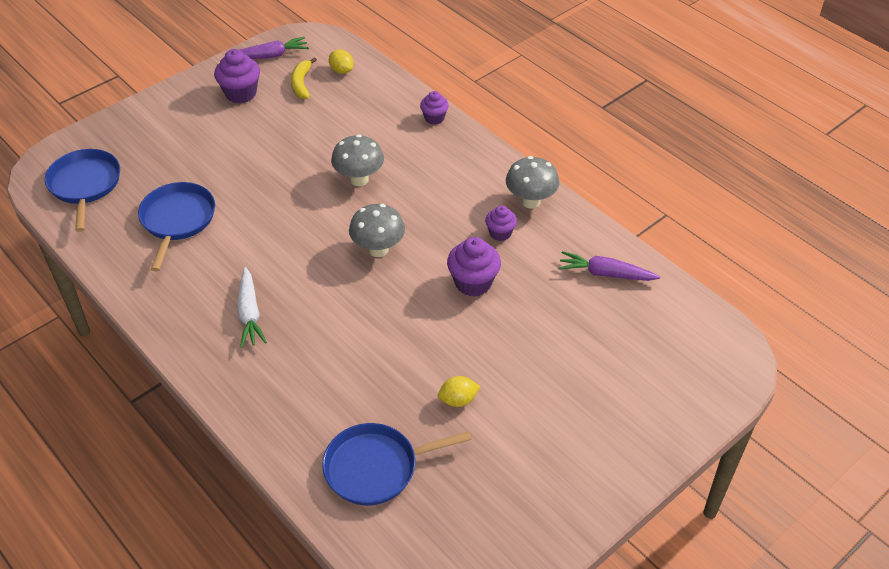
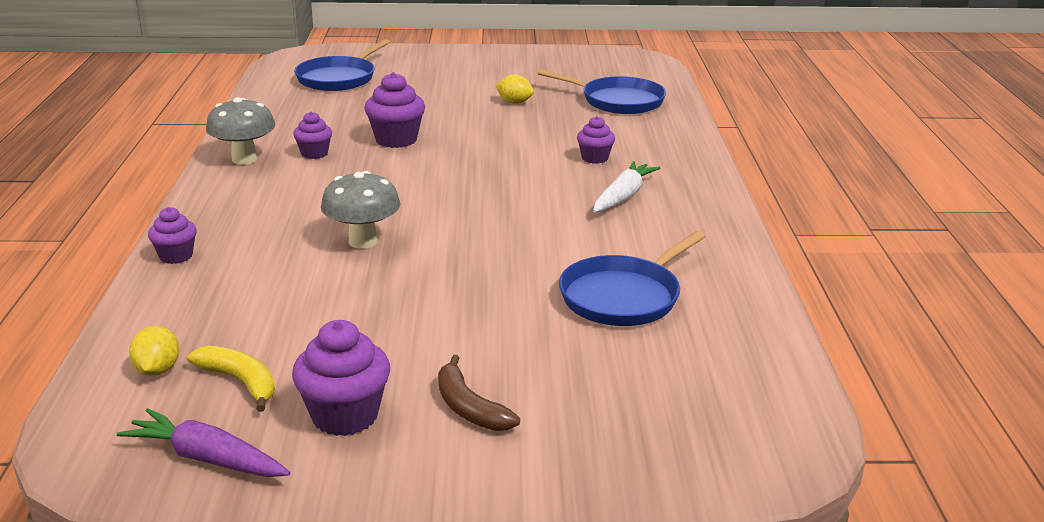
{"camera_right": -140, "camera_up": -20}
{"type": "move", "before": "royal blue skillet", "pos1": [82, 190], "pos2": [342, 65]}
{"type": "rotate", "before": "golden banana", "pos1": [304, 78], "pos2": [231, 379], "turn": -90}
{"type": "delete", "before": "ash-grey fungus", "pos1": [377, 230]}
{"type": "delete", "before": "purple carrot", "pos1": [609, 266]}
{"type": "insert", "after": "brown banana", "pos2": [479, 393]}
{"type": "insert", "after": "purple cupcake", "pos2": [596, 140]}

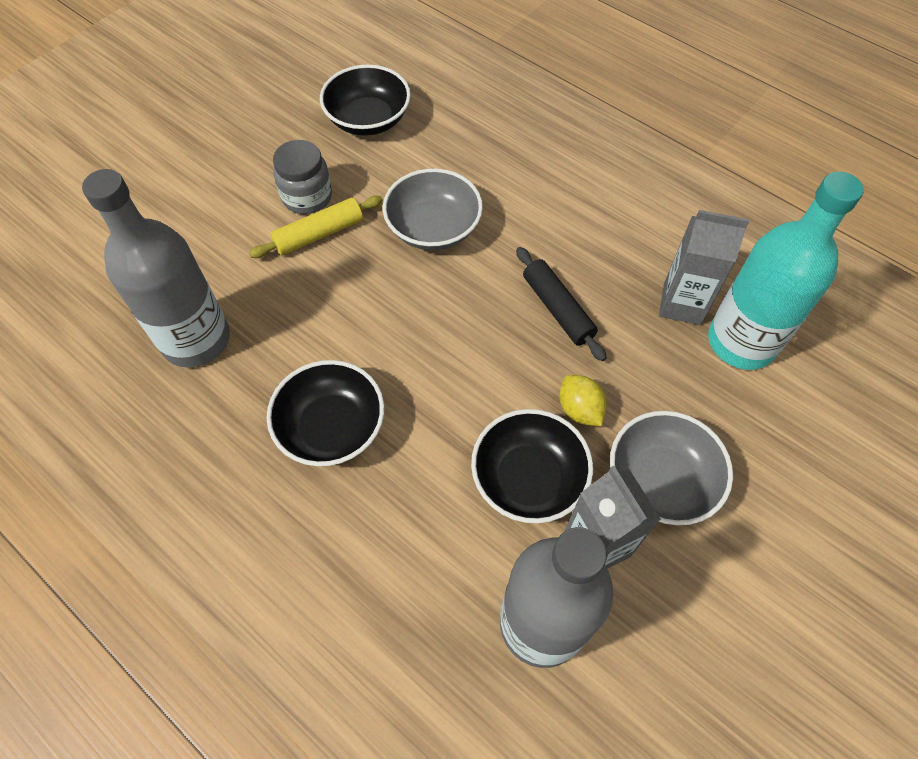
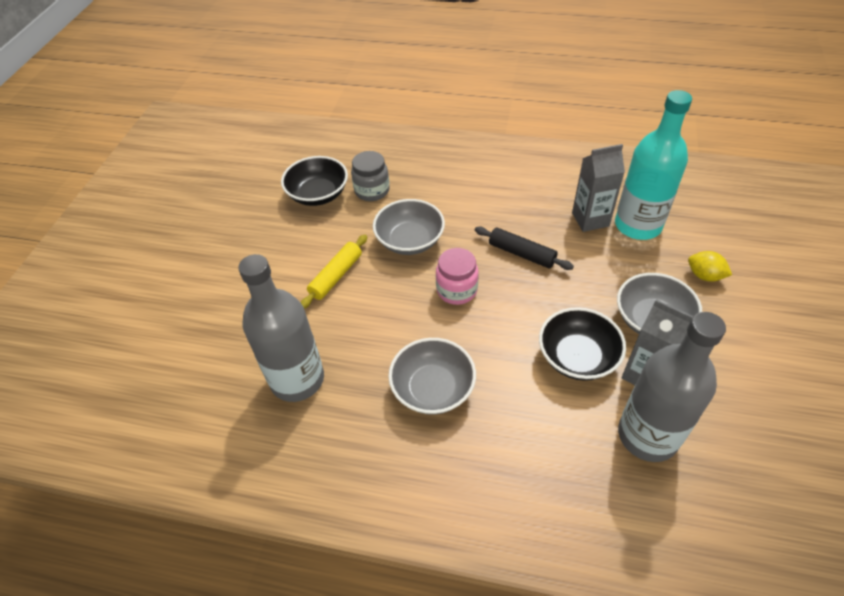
{"camera_right": -25, "camera_up": -10}
{"type": "recolor", "before": "black deep dish", "after": "ash-grey deep dish", "pos1": [325, 413], "pos2": [432, 376]}
{"type": "move", "before": "ash-grey preserve jar", "pos1": [302, 177], "pos2": [370, 176]}
{"type": "move", "before": "golden lemon", "pos1": [583, 400], "pos2": [710, 266]}
{"type": "insert", "after": "rosy preserve jar", "pos2": [457, 276]}

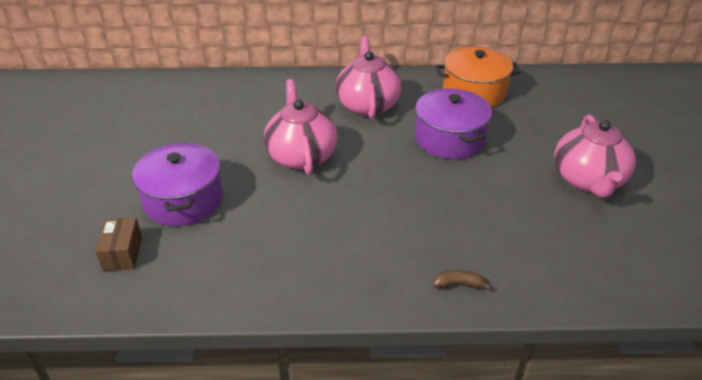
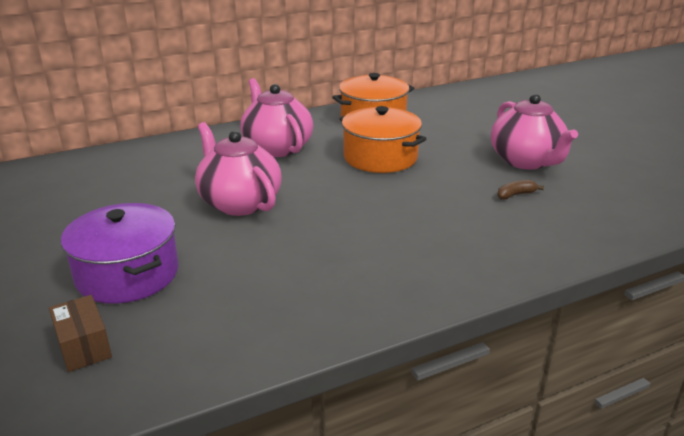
{"camera_right": -25, "camera_up": -10}
{"type": "recolor", "before": "purple pot", "after": "orange pot", "pos1": [453, 123], "pos2": [382, 139]}
{"type": "move", "before": "brown banana", "pos1": [462, 280], "pos2": [520, 189]}

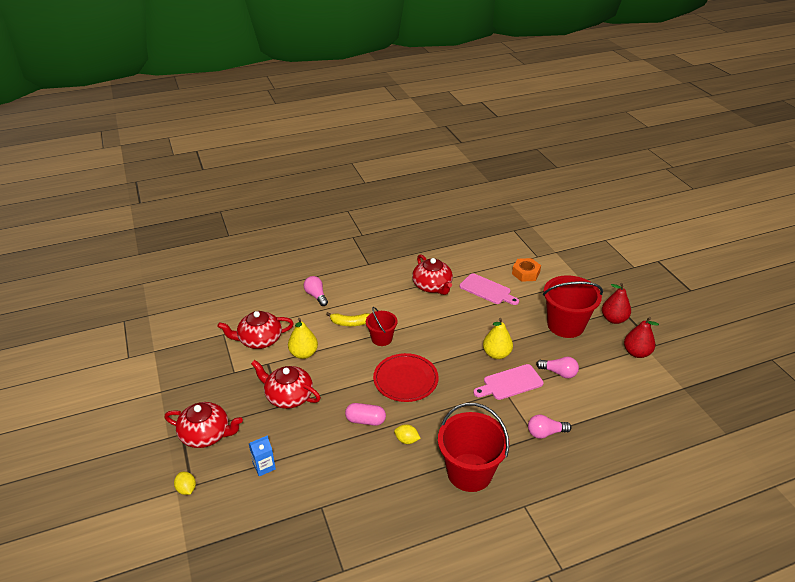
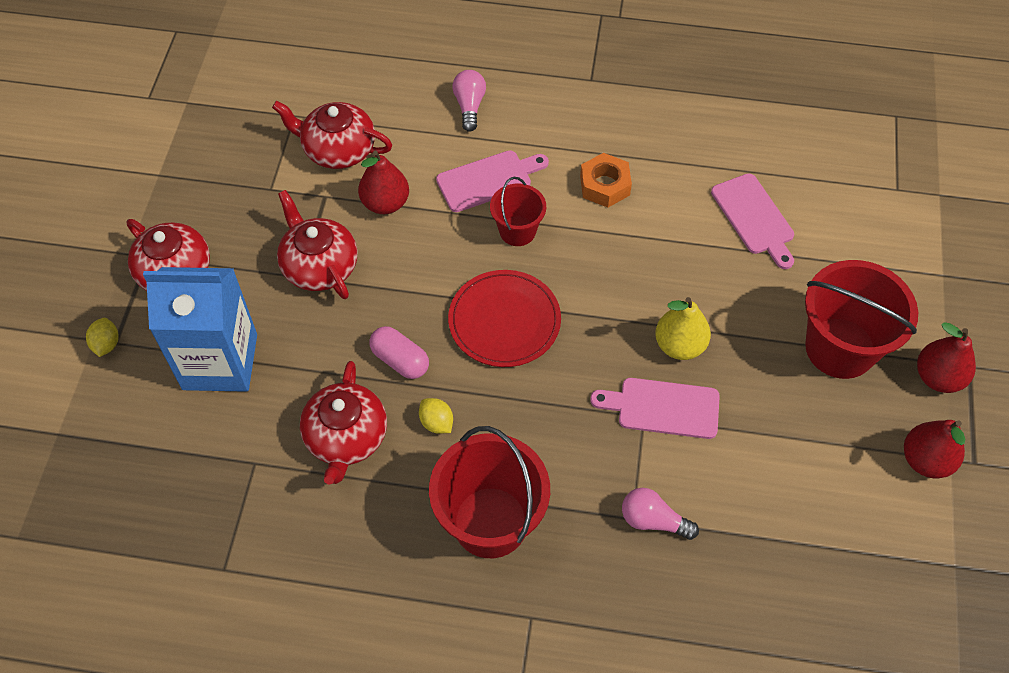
{"camera_right": 30, "camera_up": 20}
{"type": "resize", "before": "royal blue milk carton", "pos1": [262, 455], "pos2": [200, 329], "scale": 2.39}
{"type": "recolor", "before": "golden toy pear", "after": "scarlet toy pear", "pos1": [303, 338], "pos2": [383, 182]}
{"type": "replace", "before": "golden banana", "after": "rosy bread board", "pos1": [348, 319], "pos2": [492, 181]}
{"type": "move", "before": "scarlet teapot", "pos1": [432, 274], "pos2": [343, 423]}
{"type": "move", "before": "orange nut", "pos1": [526, 270], "pos2": [606, 180]}
{"type": "delete", "before": "rosy light bulb", "pos1": [557, 367]}

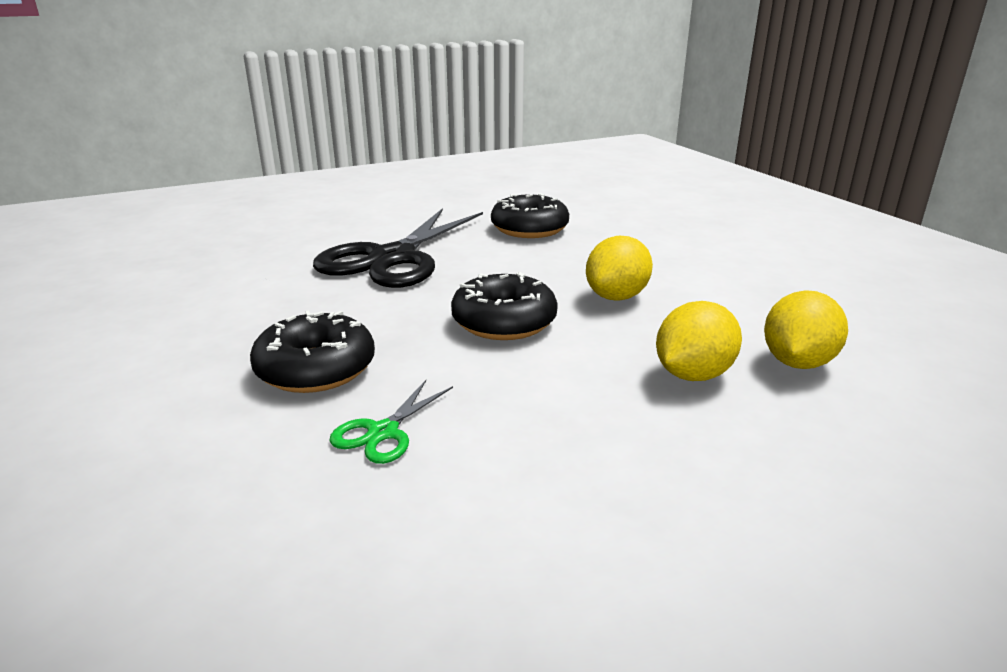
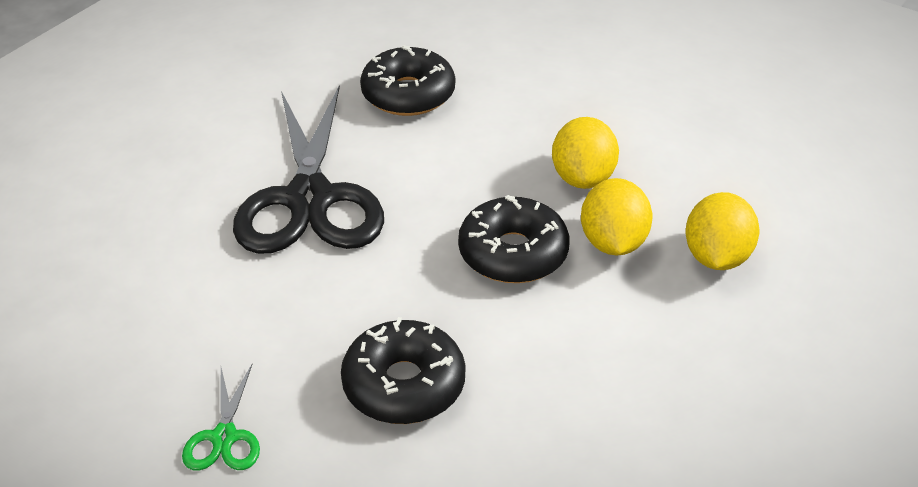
{"camera_right": -30, "camera_up": 15}
{"type": "move", "before": "emerald shears", "pos1": [391, 422], "pos2": [221, 417]}
{"type": "move", "before": "golden lemon", "pos1": [806, 329], "pos2": [617, 216]}

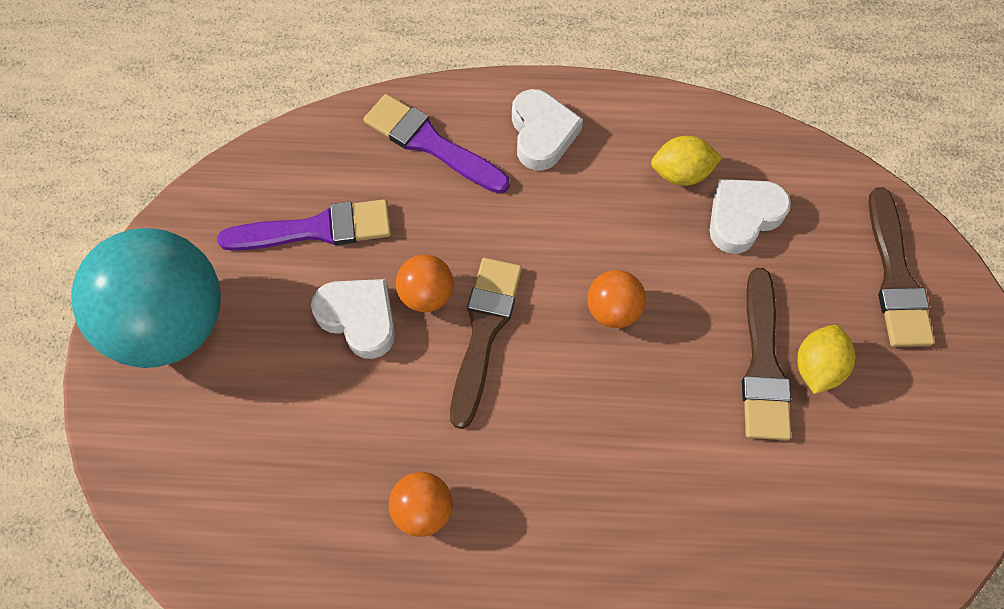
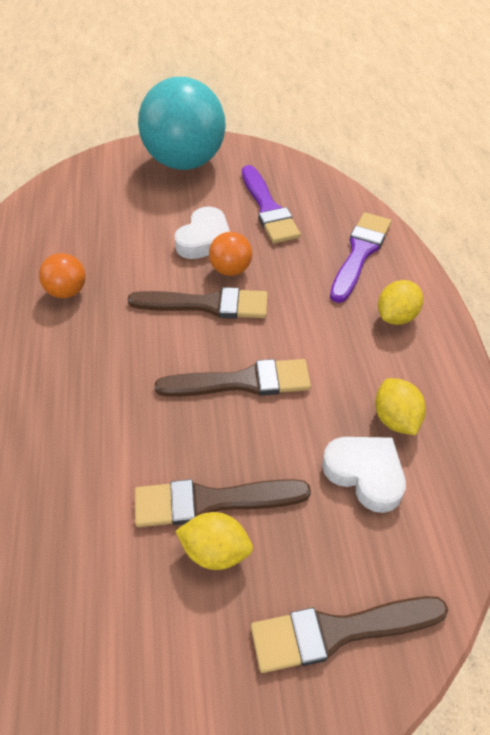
{"camera_right": 80, "camera_up": -15}
{"type": "replace", "before": "white heart shape", "after": "golden lemon", "pos1": [547, 130], "pos2": [400, 302]}
{"type": "replace", "before": "orange play ball", "after": "brown paint brush", "pos1": [616, 299], "pos2": [233, 378]}

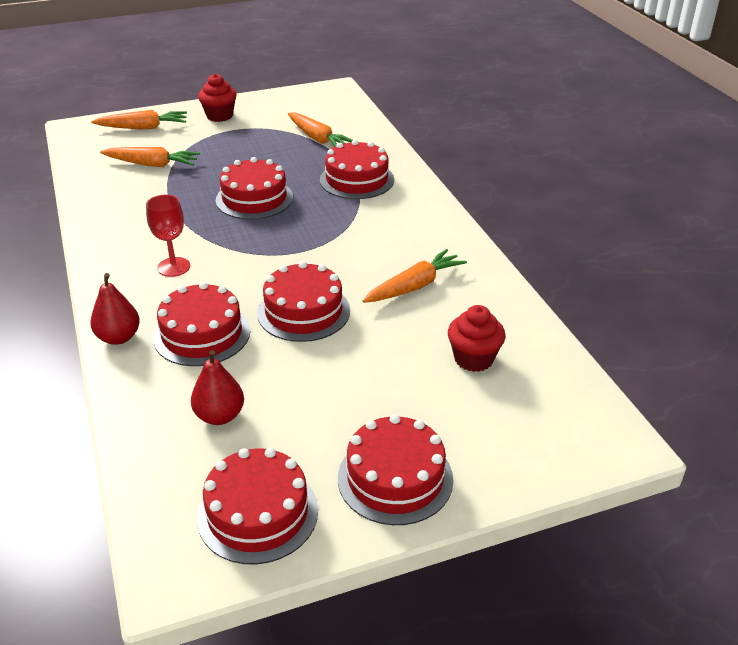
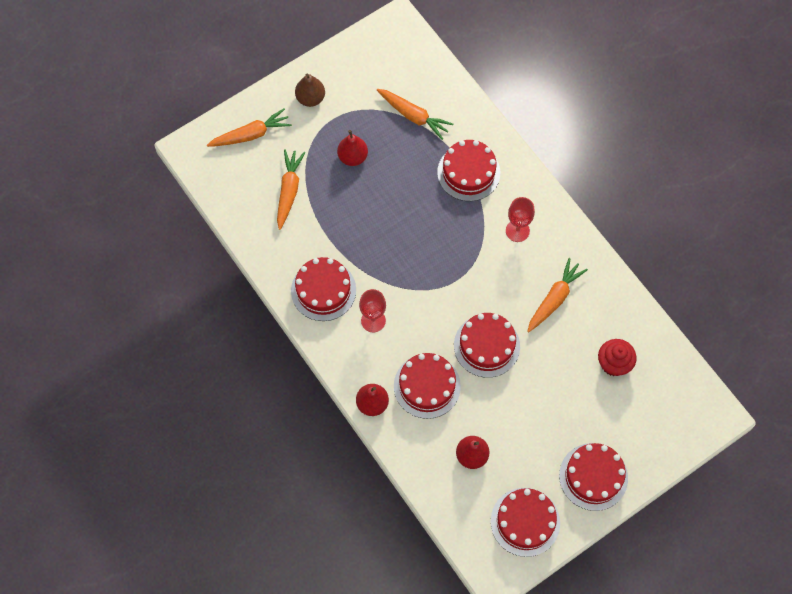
{"camera_right": -15, "camera_up": 30}
{"type": "rotate", "before": "orange carrot", "pos1": [150, 157], "pos2": [291, 189], "turn": -75}
{"type": "replace", "before": "scarlet cupcake", "after": "brown toy pear", "pos1": [217, 98], "pos2": [310, 90]}
{"type": "move", "before": "scarlet gateau", "pos1": [254, 188], "pos2": [323, 289]}
{"type": "insert", "after": "scarlet toy pear", "pos2": [352, 148]}
{"type": "insert", "after": "scarlet chalice", "pos2": [520, 219]}

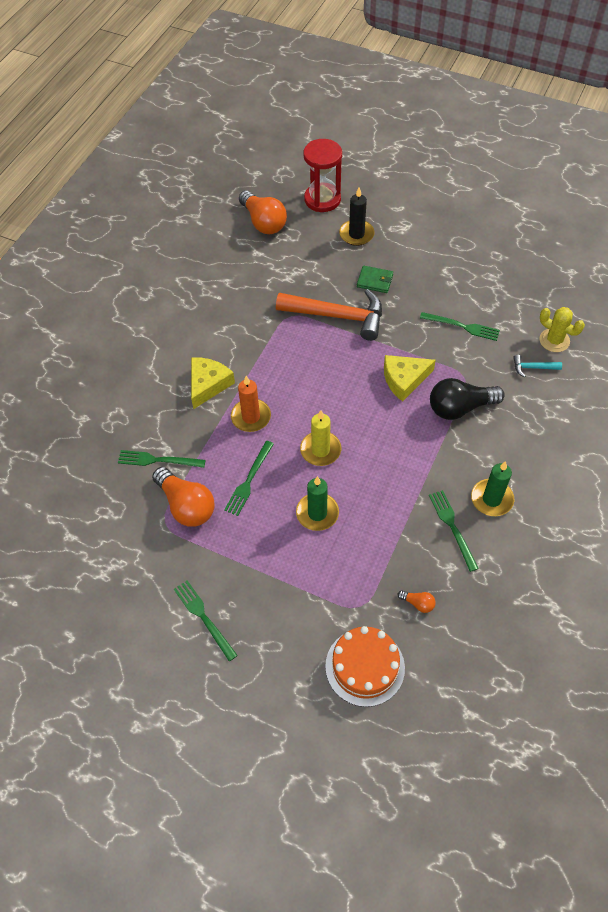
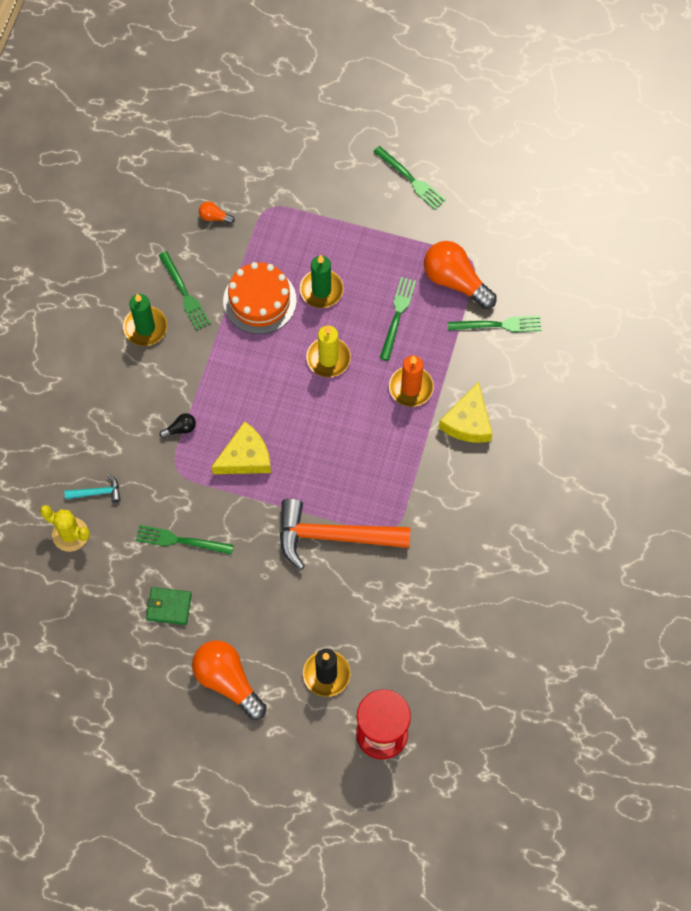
{"camera_right": 170, "camera_up": 10}
{"type": "move", "before": "orange light bulb", "pos1": [263, 212], "pos2": [229, 680]}
{"type": "move", "before": "orange gateau", "pos1": [365, 666], "pos2": [260, 298]}
{"type": "move", "before": "emerald billfold", "pos1": [375, 279], "pos2": [169, 606]}
{"type": "resize", "before": "black light bulb", "pos1": [467, 399], "pos2": [177, 426], "scale": 0.44}

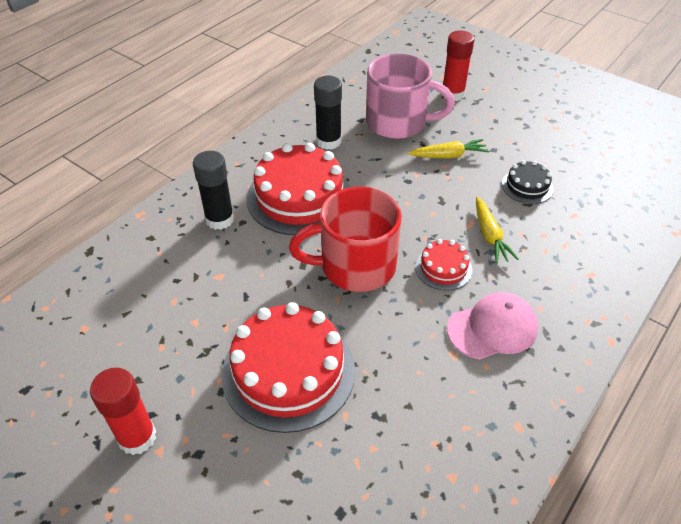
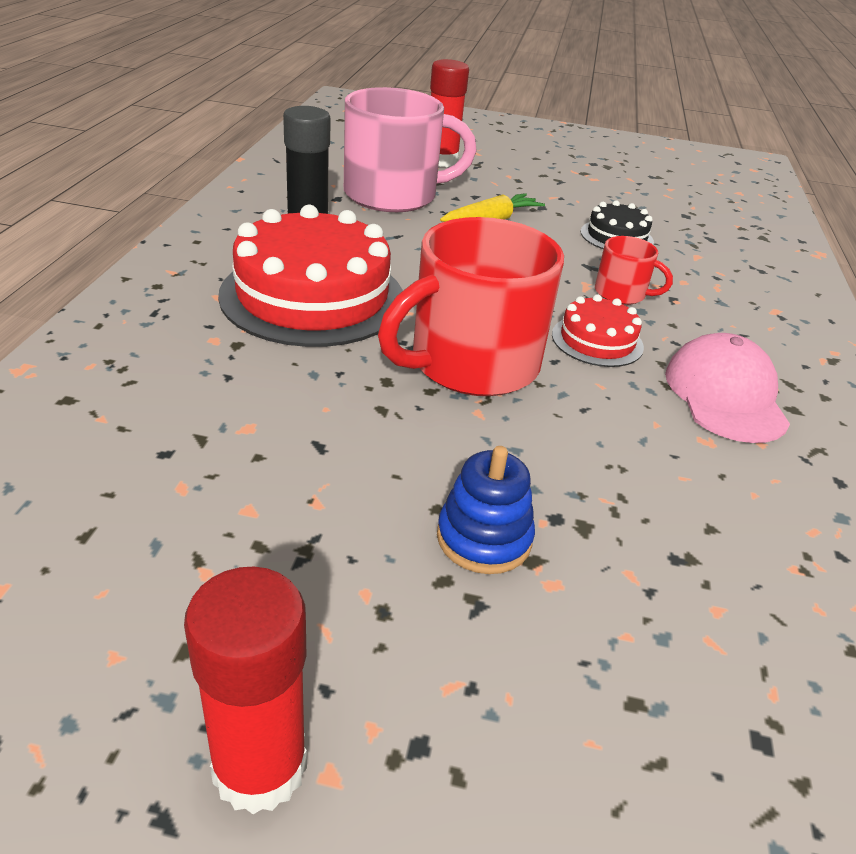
{"camera_right": -30, "camera_up": -10}
{"type": "delete", "before": "black glue", "pos1": [213, 190]}
{"type": "replace", "before": "scarlet gateau", "after": "royal blue ring stacker", "pos1": [288, 367], "pos2": [486, 510]}
{"type": "rotate", "before": "rosy baseball cap", "pos1": [492, 325], "pos2": [727, 388], "turn": -45}
{"type": "replace", "before": "golden carrot", "after": "scarlet tea mug", "pos1": [497, 230], "pos2": [634, 270]}

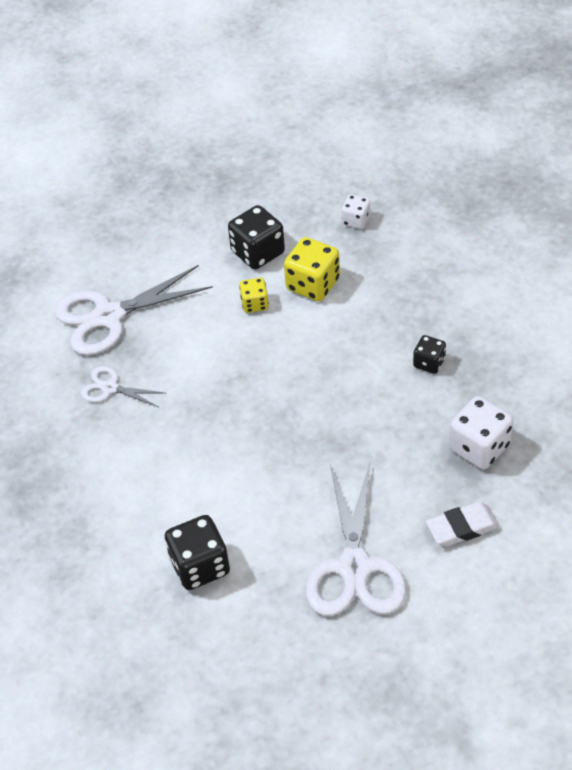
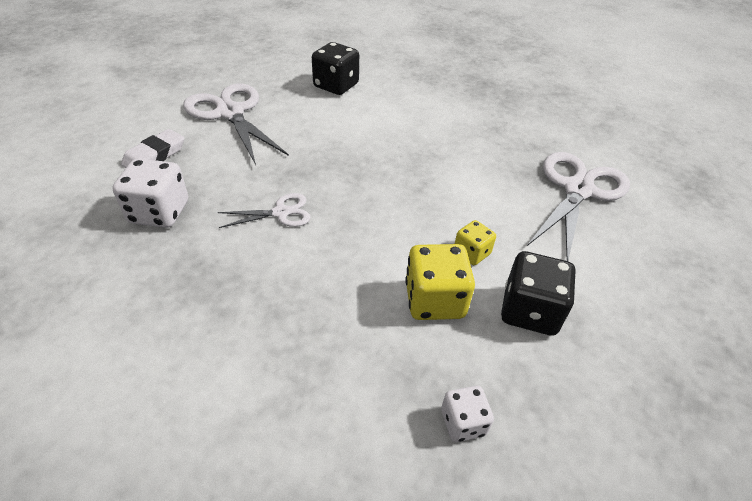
{"camera_right": 140, "camera_up": -5}
{"type": "move", "before": "white shears", "pos1": [123, 386], "pos2": [264, 210]}
{"type": "delete", "before": "black die", "pos1": [429, 354]}

